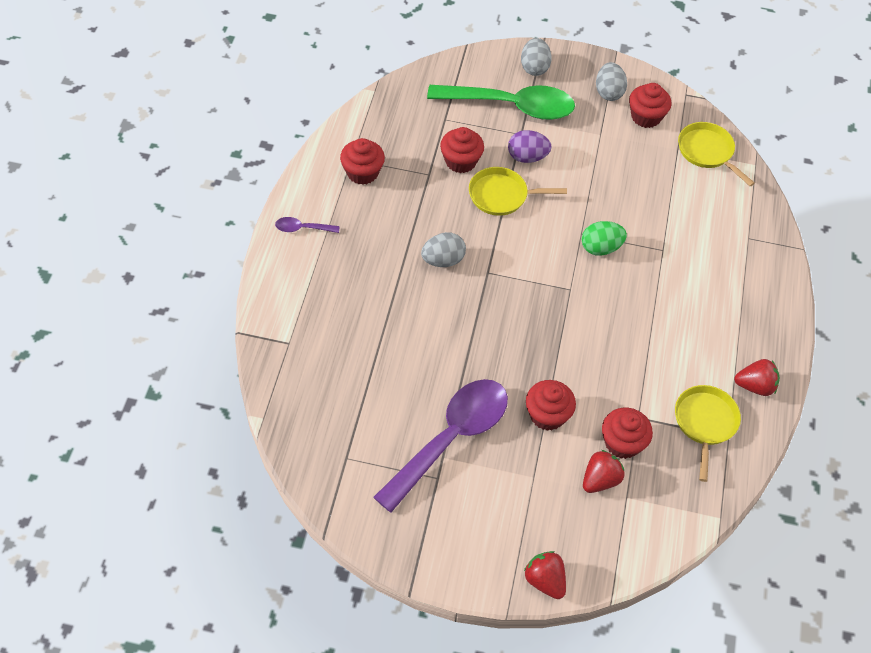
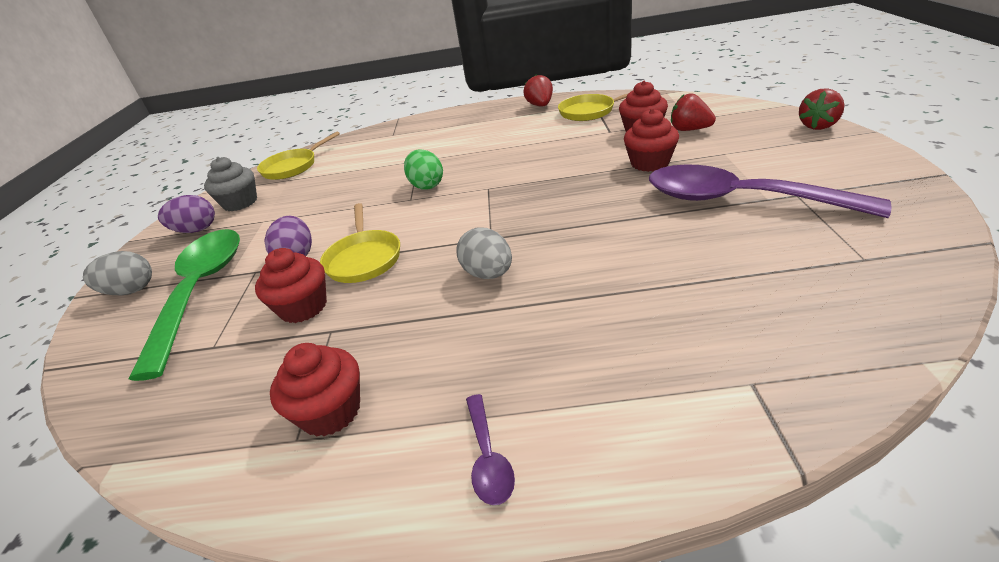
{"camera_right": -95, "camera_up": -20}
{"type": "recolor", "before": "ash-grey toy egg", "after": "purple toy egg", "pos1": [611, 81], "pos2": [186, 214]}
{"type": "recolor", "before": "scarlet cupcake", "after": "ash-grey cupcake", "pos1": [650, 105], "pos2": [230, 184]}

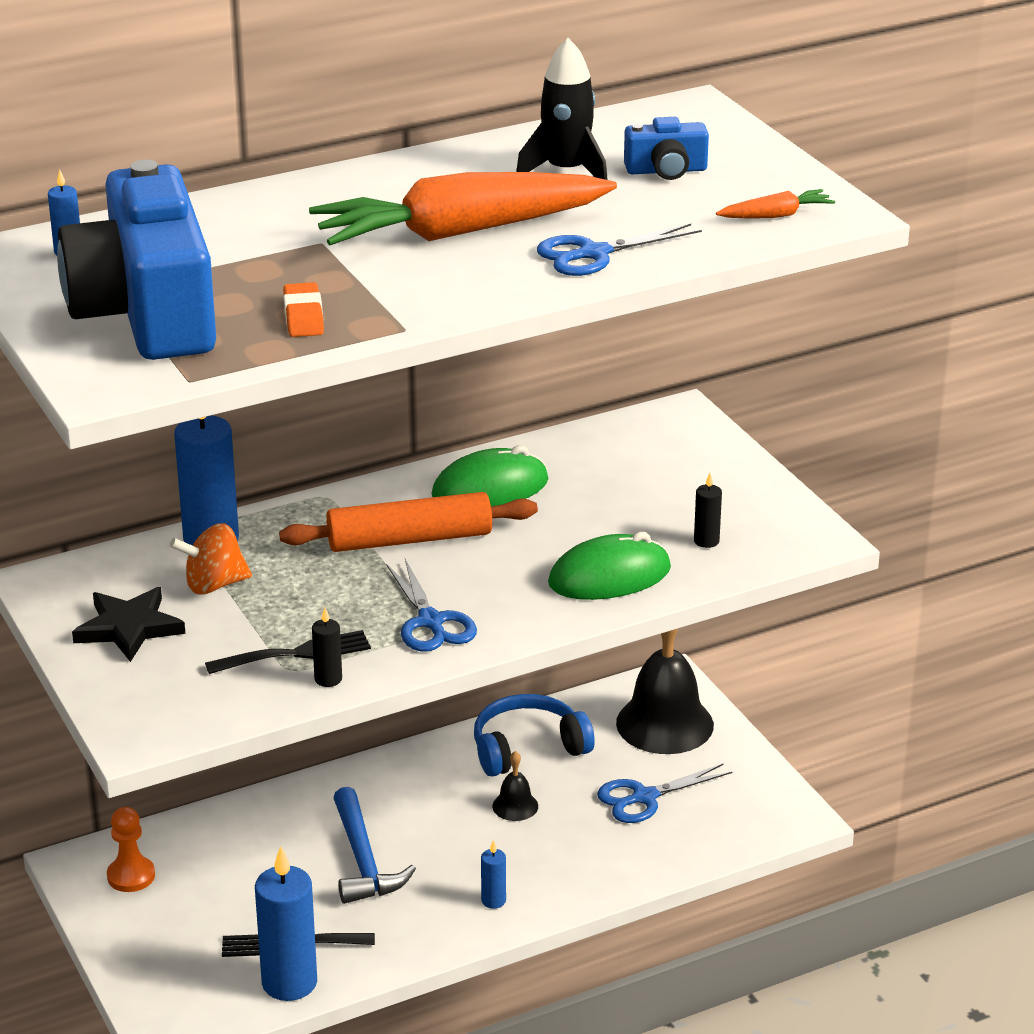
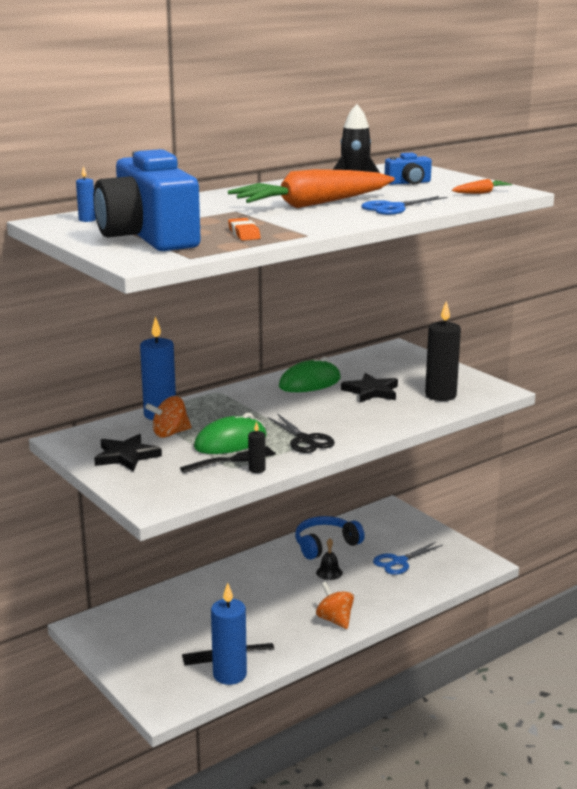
{"camera_right": -10, "camera_up": -10}
{"type": "delete", "before": "orange game pawn", "pos1": [131, 849]}
{"type": "delete", "before": "orange rolling pin", "pos1": [408, 522]}
{"type": "delete", "before": "royal blue claw hammer", "pos1": [374, 845]}
{"type": "recolor", "before": "royal blue shears", "after": "black shears", "pos1": [431, 605], "pos2": [301, 433]}
{"type": "replace", "before": "royal blue pillar candle", "after": "orange whirligig", "pos1": [493, 874], "pos2": [335, 605]}
{"type": "move", "before": "emerald computer mouse", "pos1": [609, 566], "pos2": [230, 433]}
{"type": "delete", "before": "black bell", "pos1": [665, 691]}
{"type": "resize", "before": "black pillar candle", "pos1": [708, 510], "pos2": [443, 351], "scale": 2.16}
{"type": "insert", "after": "black five-pointed star", "pos2": [369, 387]}

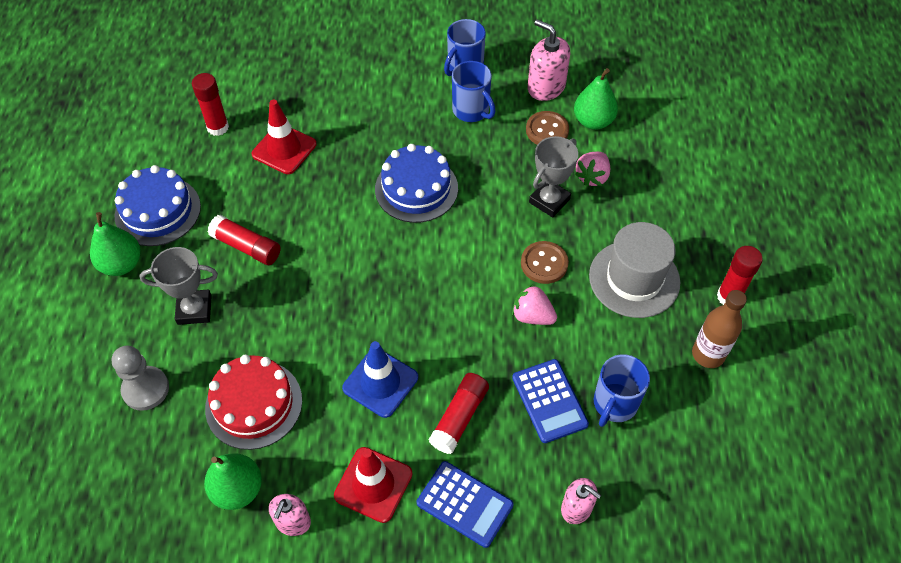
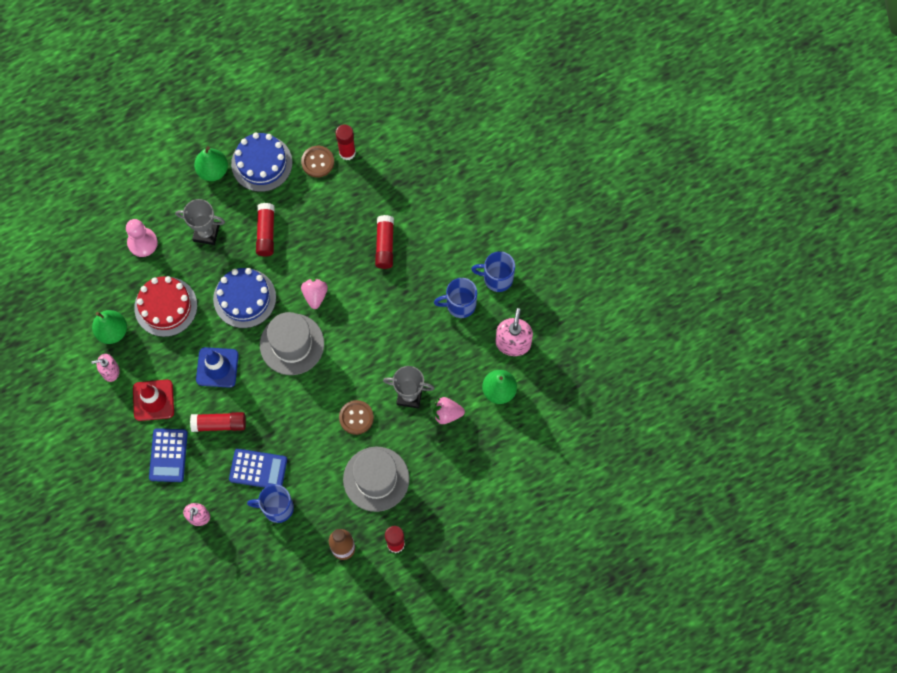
{"camera_right": 60, "camera_up": 15}
{"type": "recolor", "before": "ash-grey game pawn", "after": "rosy game pawn", "pos1": [140, 378], "pos2": [142, 238]}
{"type": "rotate", "before": "ash-grey award cup", "pos1": [179, 286], "pos2": [200, 222], "turn": -45}
{"type": "delete", "before": "scarlet safety cone", "pos1": [284, 137]}
{"type": "move", "before": "royal blue gateau", "pos1": [416, 183], "pos2": [244, 298]}
{"type": "rotate", "before": "royal blue tea mug", "pos1": [474, 91], "pos2": [455, 298], "turn": 60}
{"type": "move", "before": "rosy toy strawberry", "pos1": [534, 304], "pos2": [314, 293]}
{"type": "rotate", "before": "royal blue pocket calculator", "pos1": [550, 401], "pos2": [258, 468], "turn": -120}
{"type": "move", "before": "brown shirt button", "pos1": [547, 128], "pos2": [317, 161]}
{"type": "insert", "after": "ash-grey tall hat", "pos2": [292, 343]}
{"type": "insert", "after": "scarlet glue", "pos2": [384, 242]}

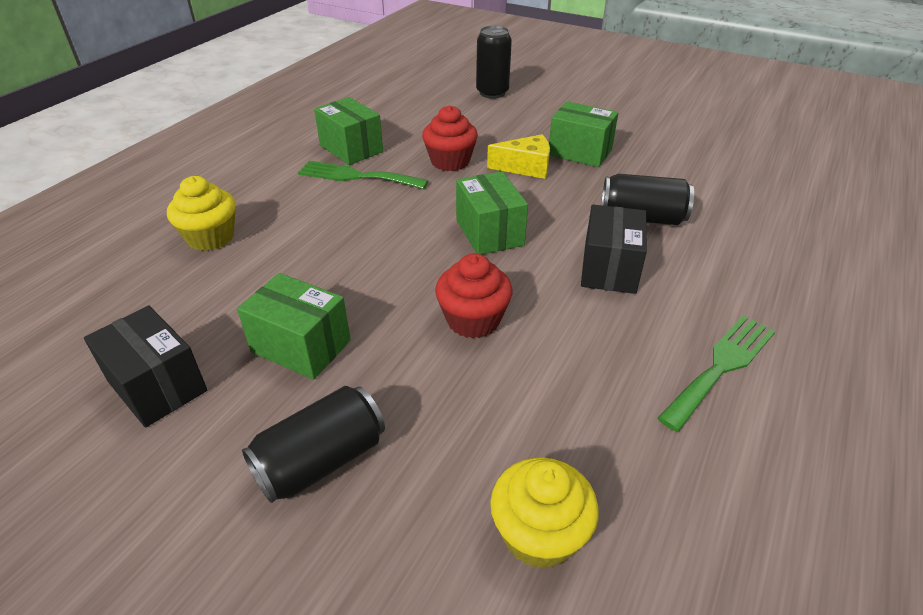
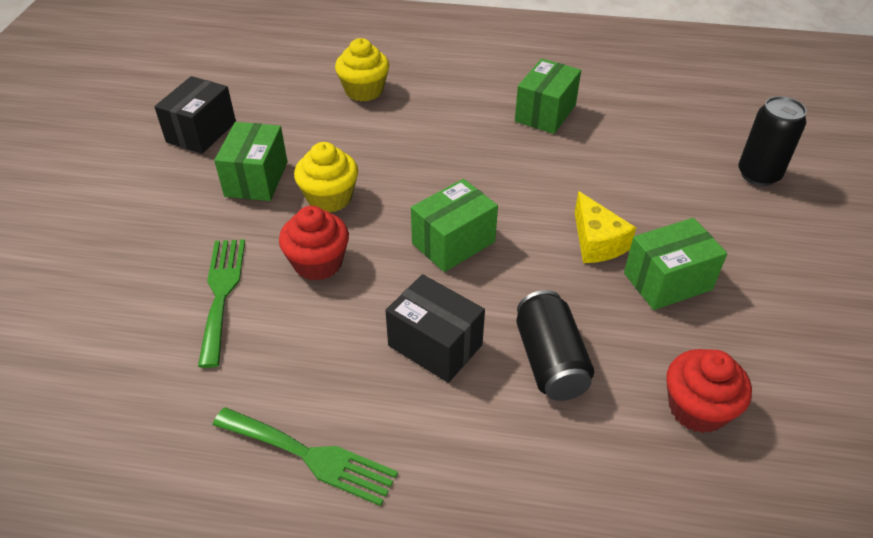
{"camera_right": 70, "camera_up": 5}
{"type": "delete", "before": "black soda can", "pos1": [313, 444]}
{"type": "move", "before": "emerald dinner fork", "pos1": [363, 175], "pos2": [221, 303]}
{"type": "move", "before": "scarlet cupcake", "pos1": [450, 138], "pos2": [709, 391]}
{"type": "move", "before": "golden cupcake", "pos1": [544, 513], "pos2": [326, 177]}
{"type": "rotate", "before": "emerald package", "pos1": [583, 134], "pos2": [675, 264], "turn": 60}
{"type": "rotate", "before": "black package", "pos1": [614, 249], "pos2": [435, 328], "turn": 45}

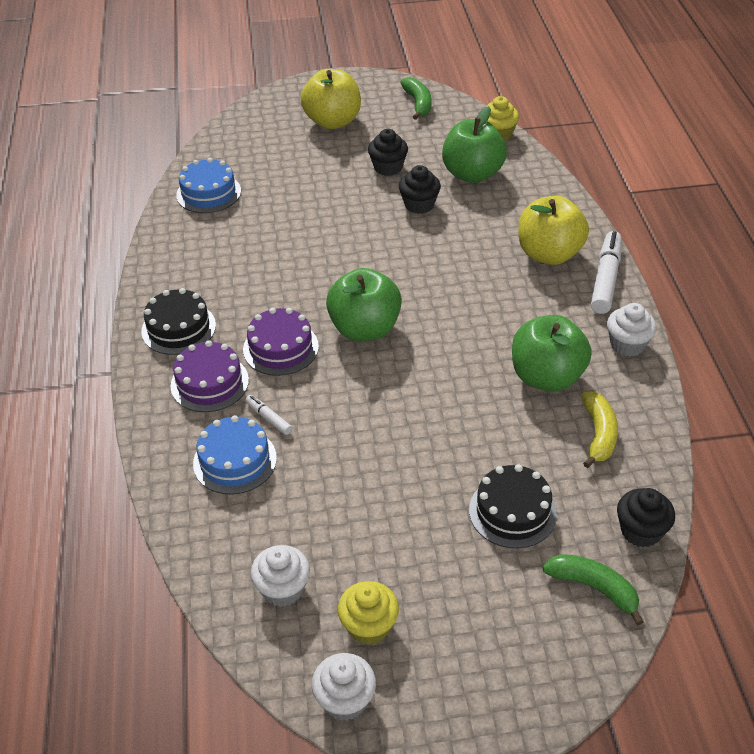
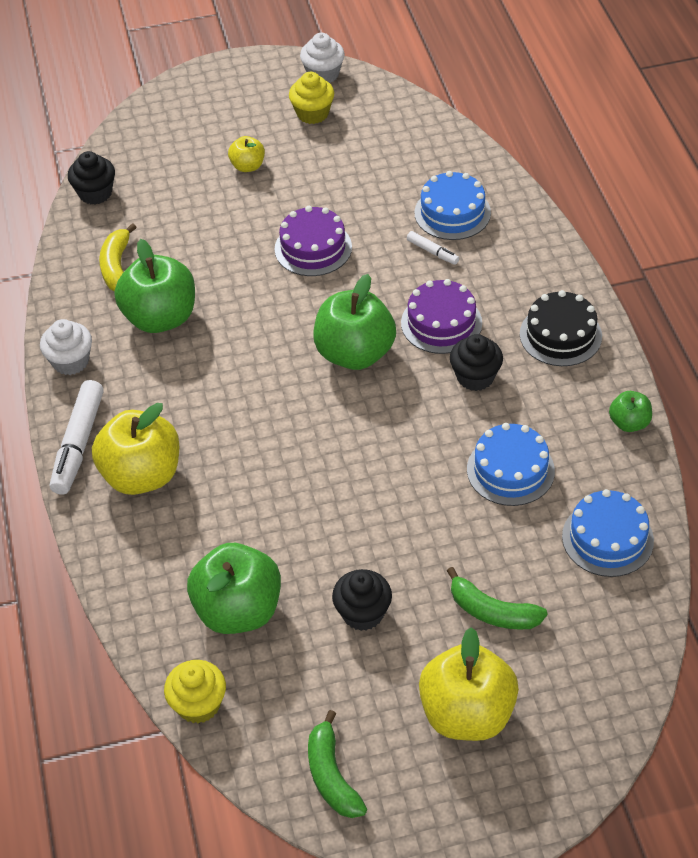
{"camera_right": 175, "camera_up": 5}
{"type": "move", "before": "purple gateau", "pos1": [209, 376], "pos2": [313, 241]}
{"type": "delete", "before": "white cupcake", "pos1": [280, 576]}
{"type": "move", "before": "black cupcake", "pos1": [420, 189], "pos2": [476, 362]}
{"type": "delete", "before": "black gateau", "pos1": [513, 506]}
{"type": "move", "before": "emerald banana", "pos1": [593, 590], "pos2": [497, 598]}
{"type": "insert", "after": "golden apple fruit", "pos2": [246, 154]}
{"type": "insert", "after": "royal blue gateau", "pos2": [511, 464]}
{"type": "insert", "after": "emerald apple fruit", "pos2": [630, 411]}

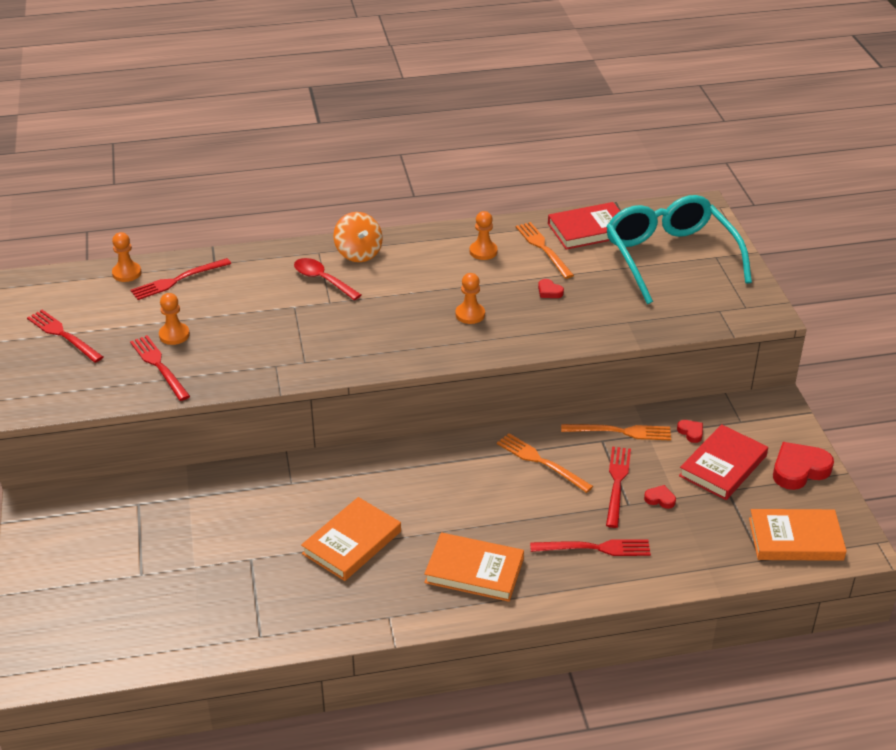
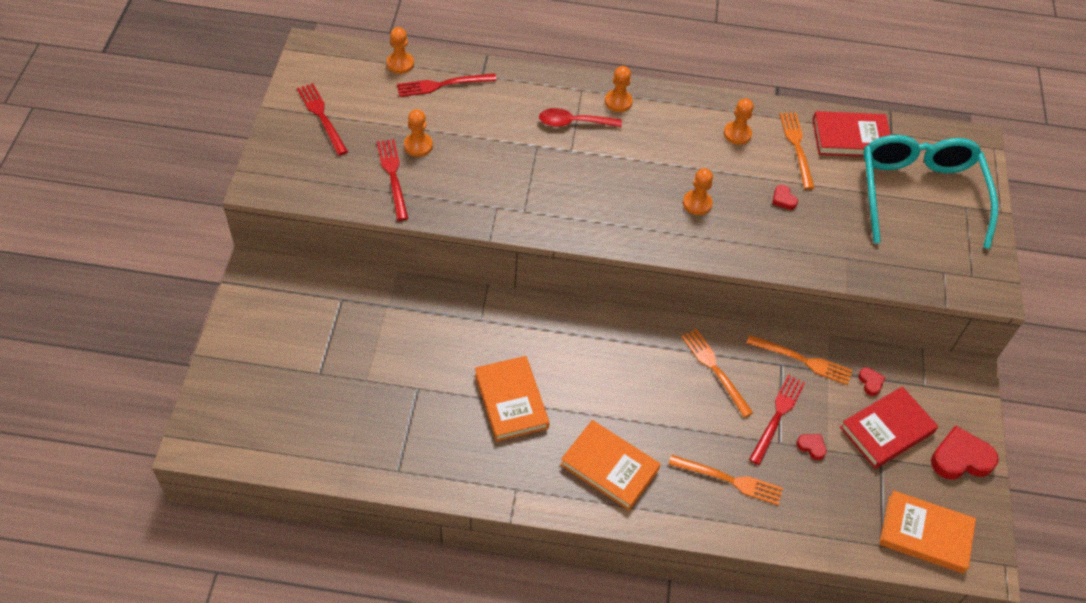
{"camera_right": 15, "camera_up": 15}
{"type": "rotate", "before": "scarlet tablespoon", "pos1": [327, 279], "pos2": [580, 117], "turn": -60}
{"type": "rotate", "before": "orange hardback", "pos1": [351, 539], "pos2": [512, 399], "turn": -75}
{"type": "replace", "before": "orange whirligig", "after": "orange game pawn", "pos1": [358, 237], "pos2": [619, 89]}
{"type": "recolor", "before": "scarlet dinner fork", "after": "orange dinner fork", "pos1": [590, 547], "pos2": [725, 480]}

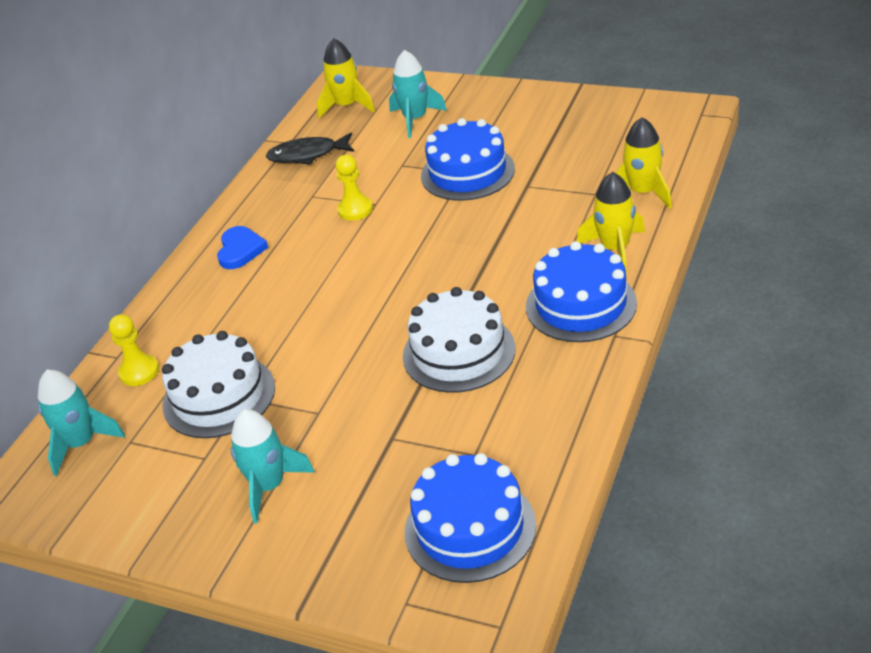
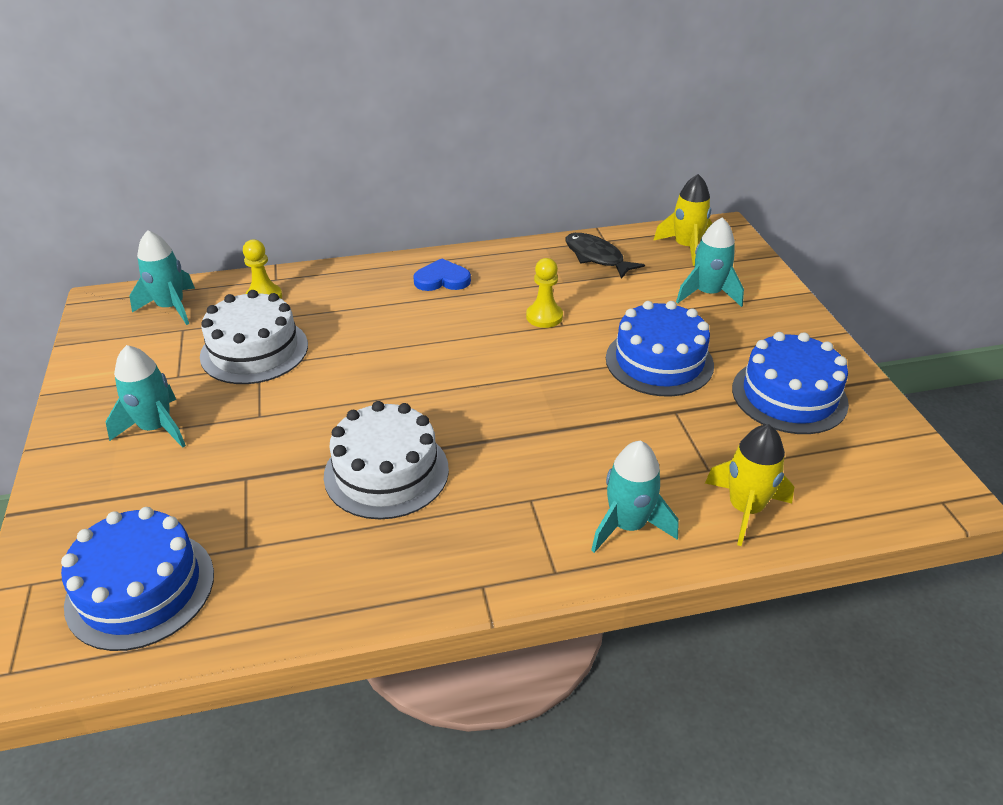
{"camera_right": 50, "camera_up": 0}
{"type": "rotate", "before": "royal blue heart shape", "pos1": [243, 247], "pos2": [442, 274], "turn": -150}
{"type": "move", "before": "royal blue gateau", "pos1": [581, 291], "pos2": [790, 383]}
{"type": "recolor", "before": "golden rocket", "after": "turquoise rocket", "pos1": [611, 222], "pos2": [634, 497]}

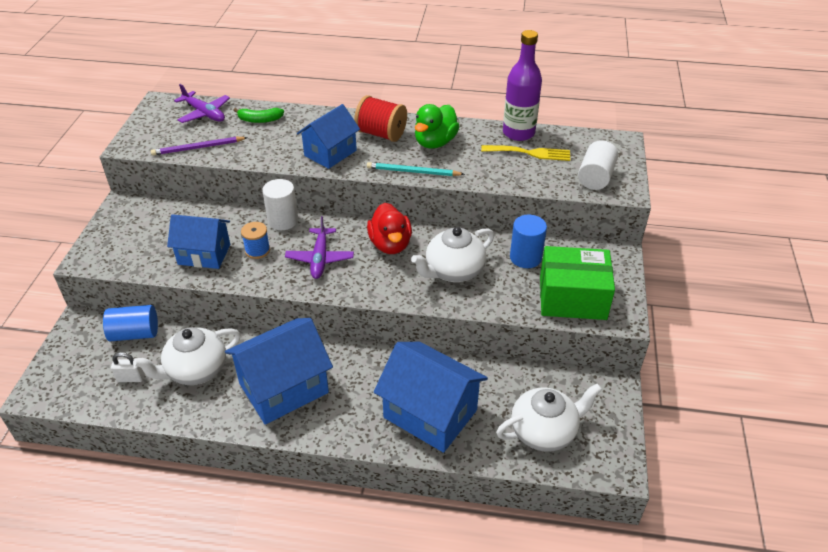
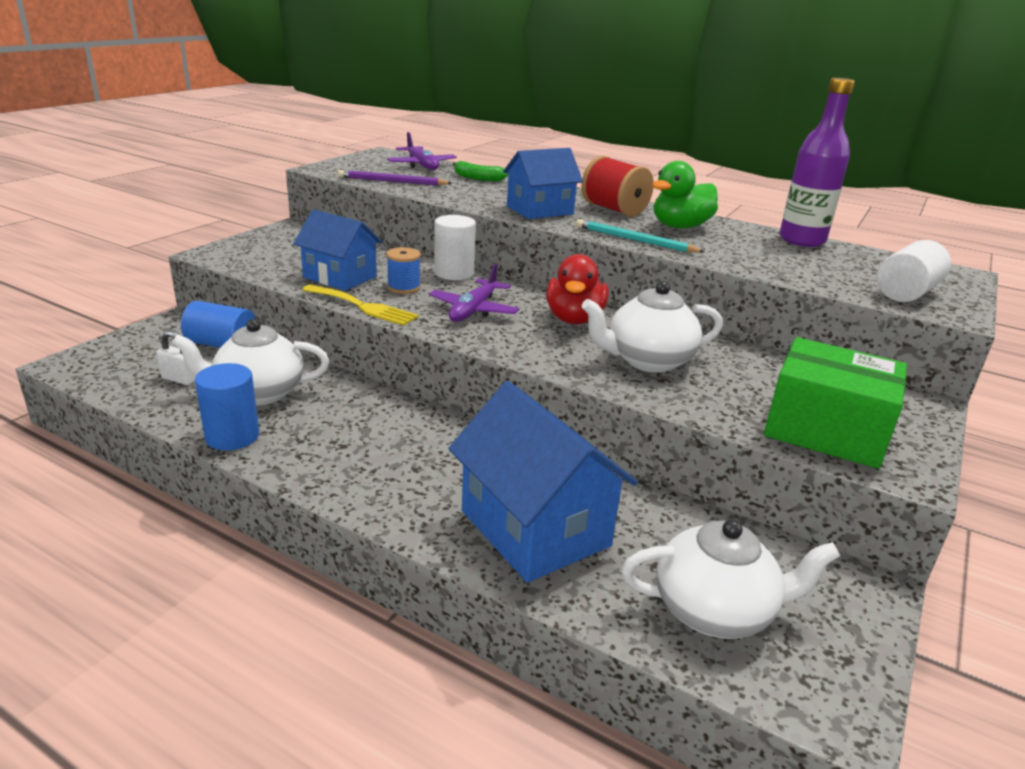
{"camera_right": 20, "camera_up": -15}
{"type": "delete", "before": "royal blue house", "pos1": [279, 371]}
{"type": "move", "before": "golden dinner fork", "pos1": [525, 153], "pos2": [360, 305]}
{"type": "move", "before": "royal blue cylinder shape", "pos1": [528, 241], "pos2": [227, 407]}

